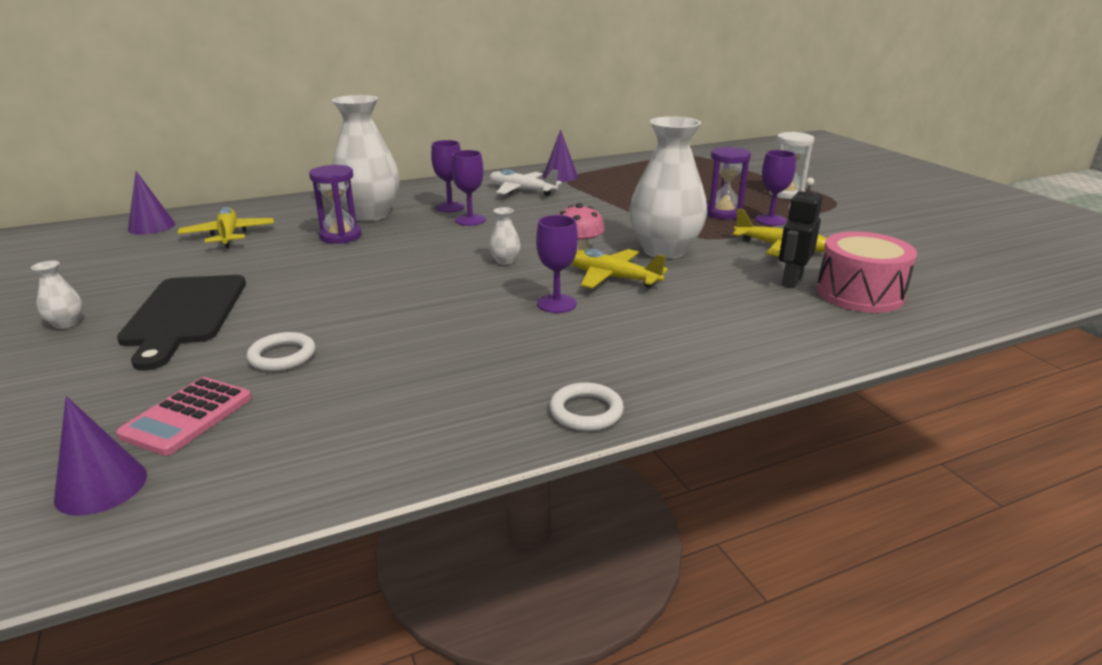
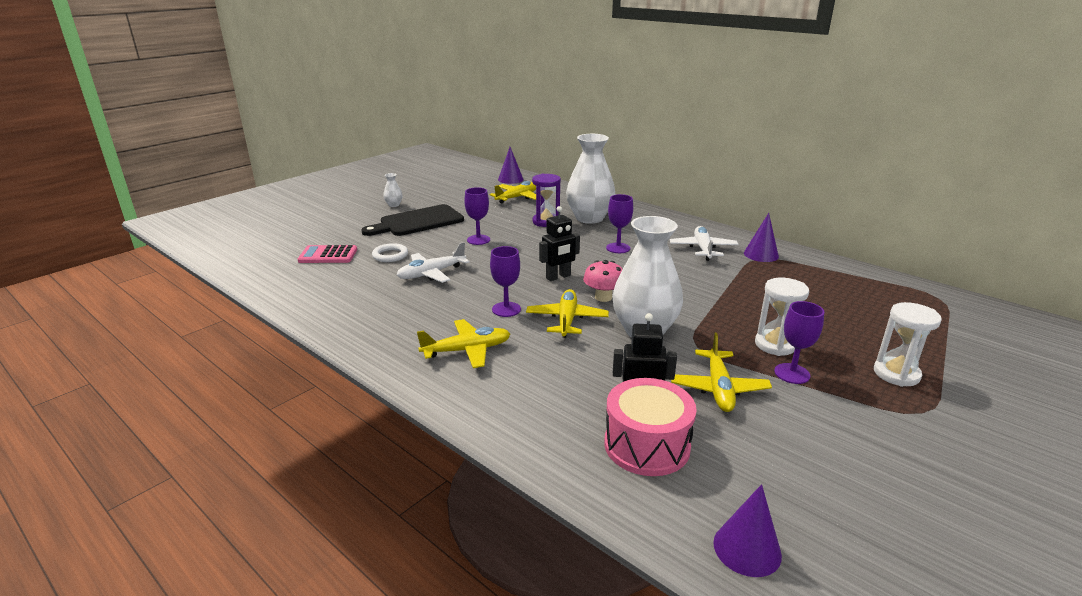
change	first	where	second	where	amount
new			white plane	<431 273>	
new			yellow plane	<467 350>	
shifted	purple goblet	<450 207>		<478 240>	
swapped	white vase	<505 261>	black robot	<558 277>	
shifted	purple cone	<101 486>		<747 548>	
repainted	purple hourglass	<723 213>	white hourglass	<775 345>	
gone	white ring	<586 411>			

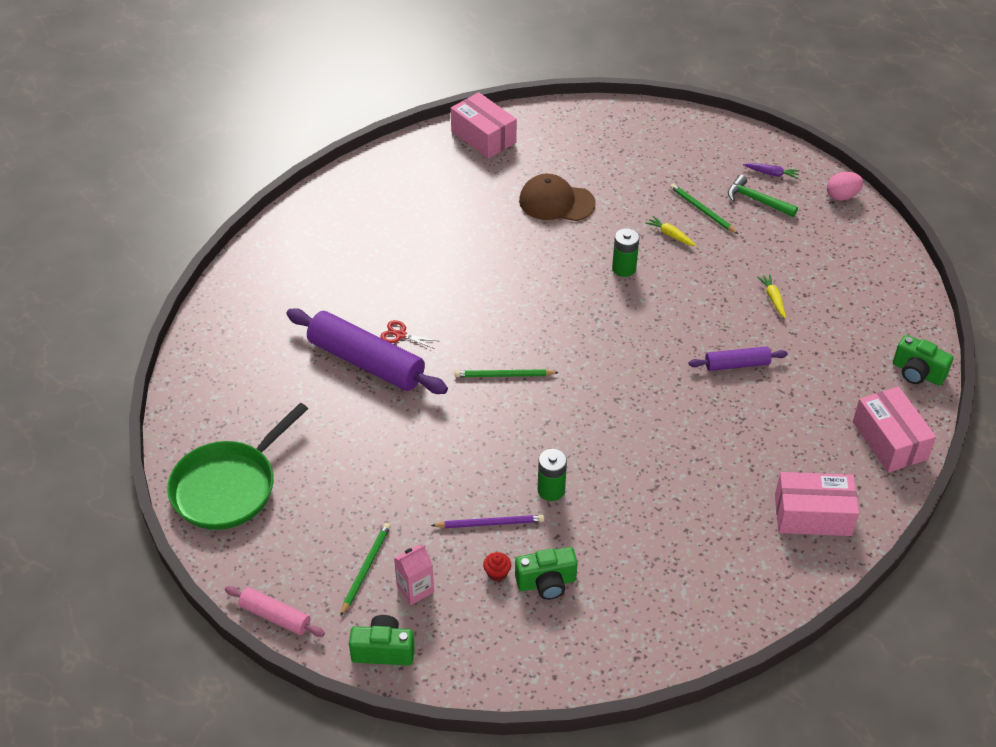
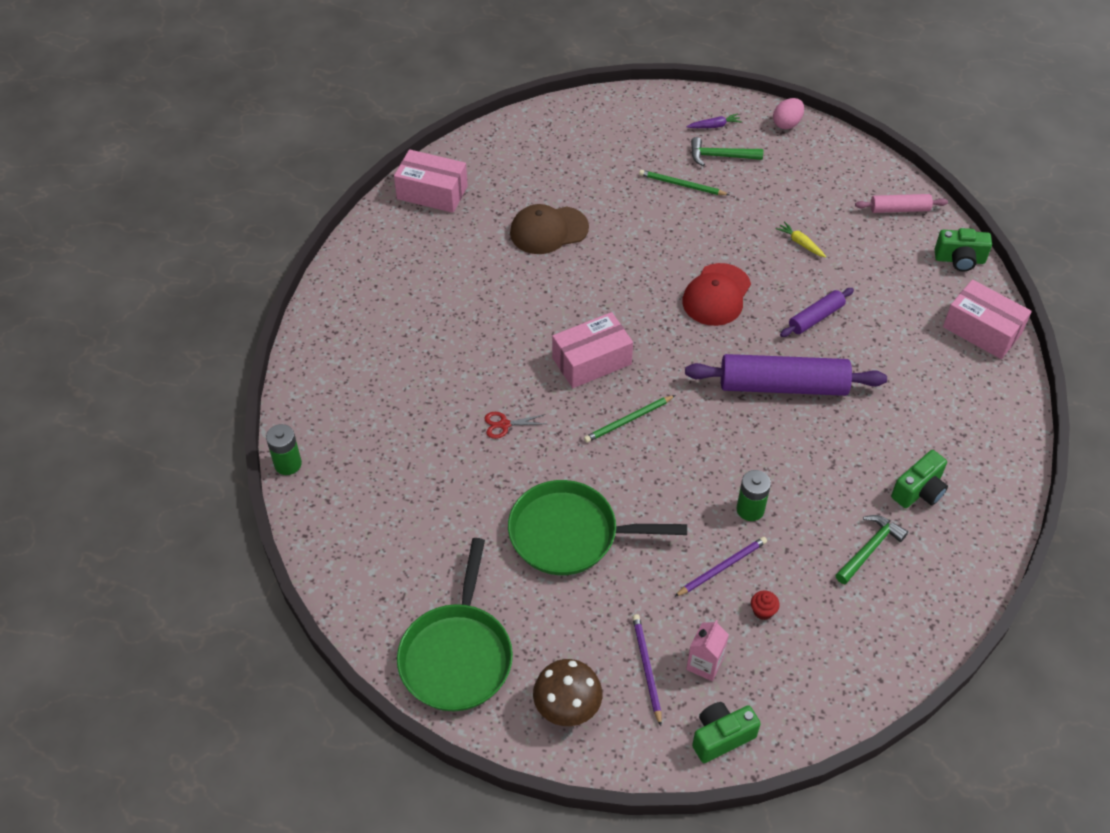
change	first	where	second	where	amount
shifted	green battery	<624 268>		<288 464>	
new			green pan	<570 534>	
new			brown mushroom	<567 707>	
shifted	pink box	<812 515>		<591 361>	
repainted	green pencil	<366 569>	purple pencil	<646 668>	
new			red cap	<716 295>	
shifted	purple rolling pin	<366 362>		<783 386>	
new			green hammer	<869 549>	
shifted	pink rolling pin	<275 616>		<899 209>	
shifted	green camera	<546 583>		<919 491>	
gone	yellow carrot	<670 235>			

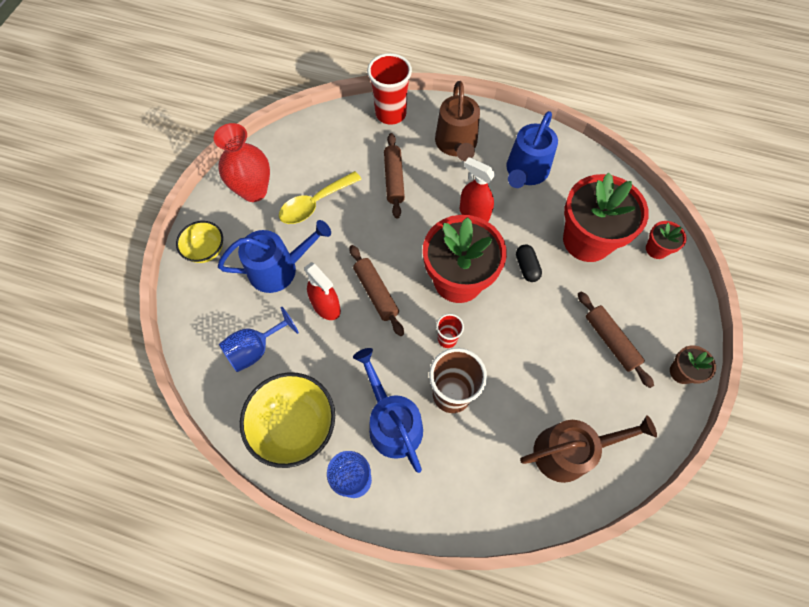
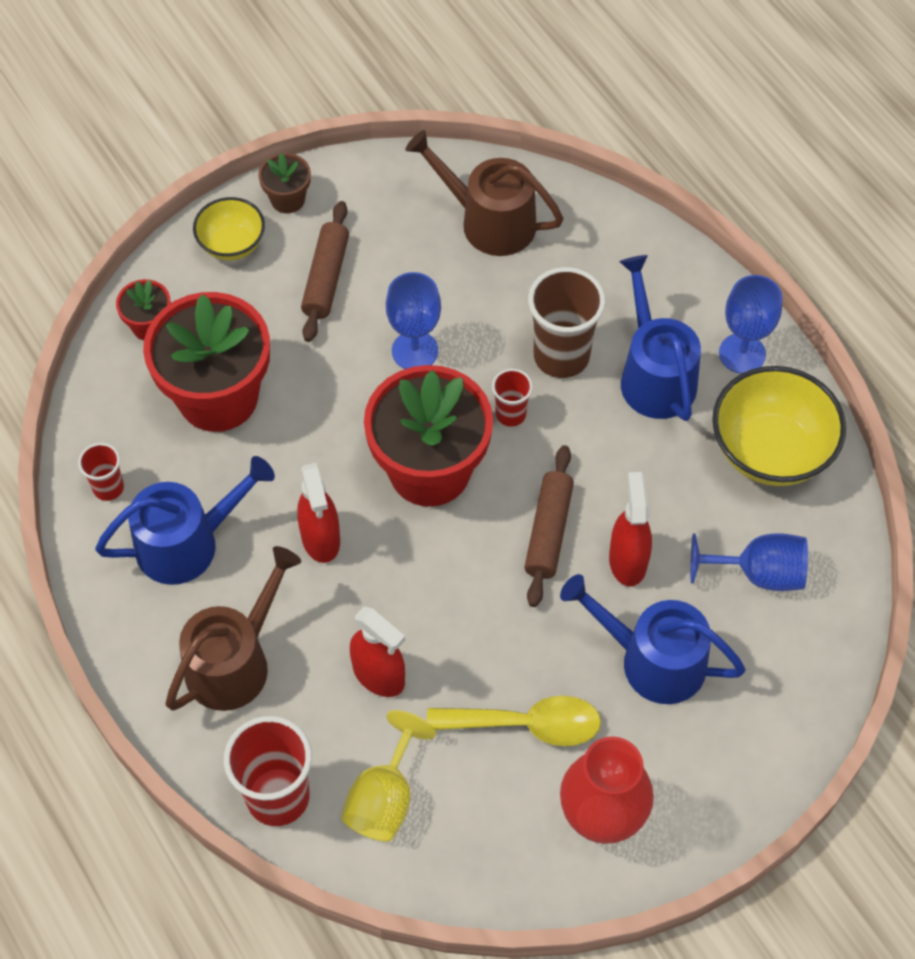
change	first	where	second	where	amount
new			red cup	<108 488>	
shifted	yellow bowl	<206 250>		<232 244>	
new			yellow goblet	<384 798>	
swapped	brown rolling pin	<394 179>	red spray bottle	<379 675>	
new			blue goblet	<415 351>	
rotated	blue watering can	<392 423>		<654 376>	150 degrees clockwise
gone	black capsule	<526 267>			

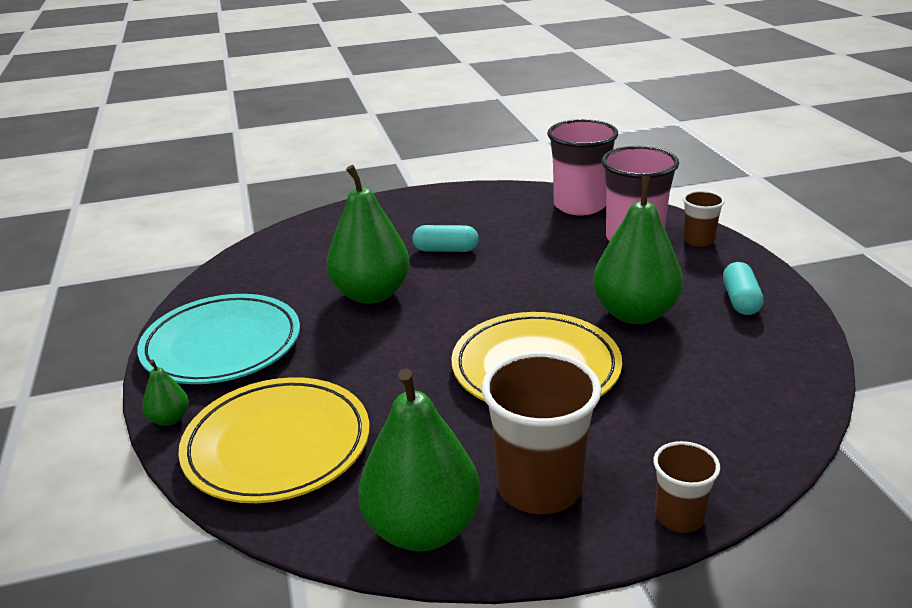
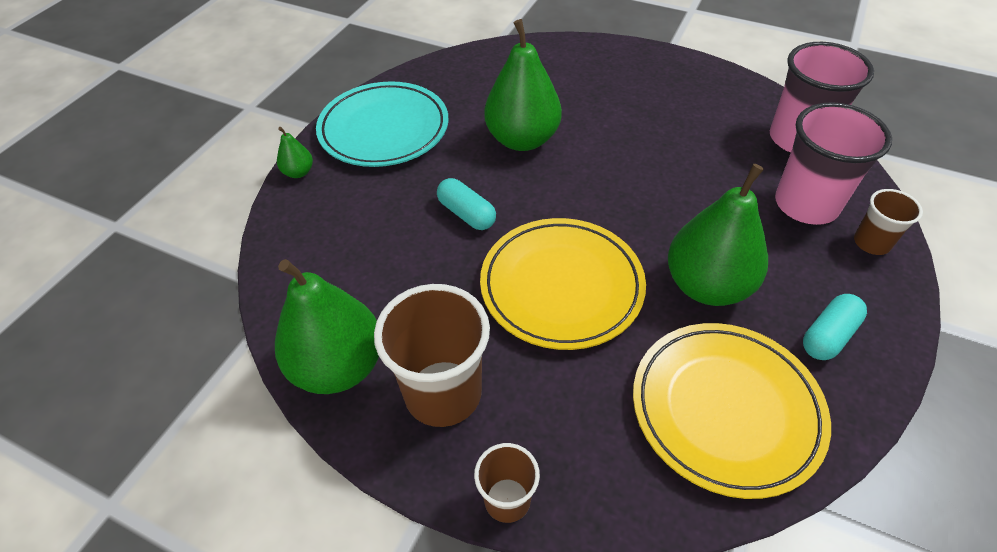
change	first	where	second	where	amount
shifted	turquoise capsule	<446 250>		<466 214>	
shifted	yellow plate	<277 445>		<725 409>	

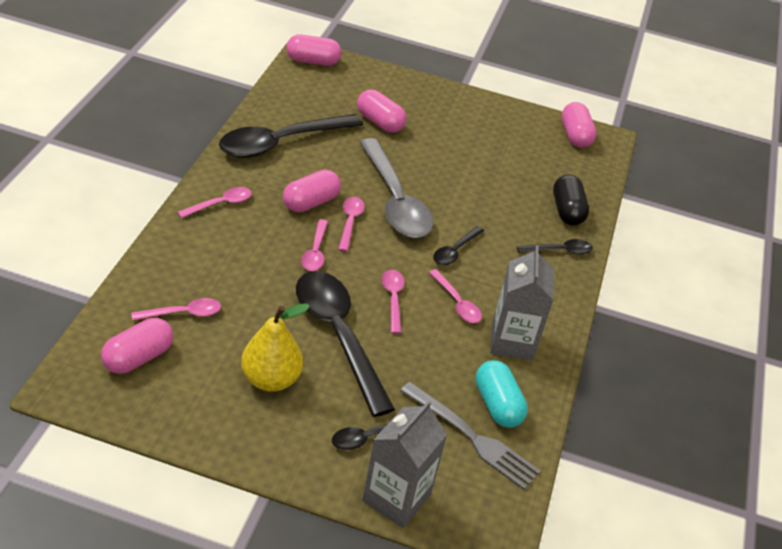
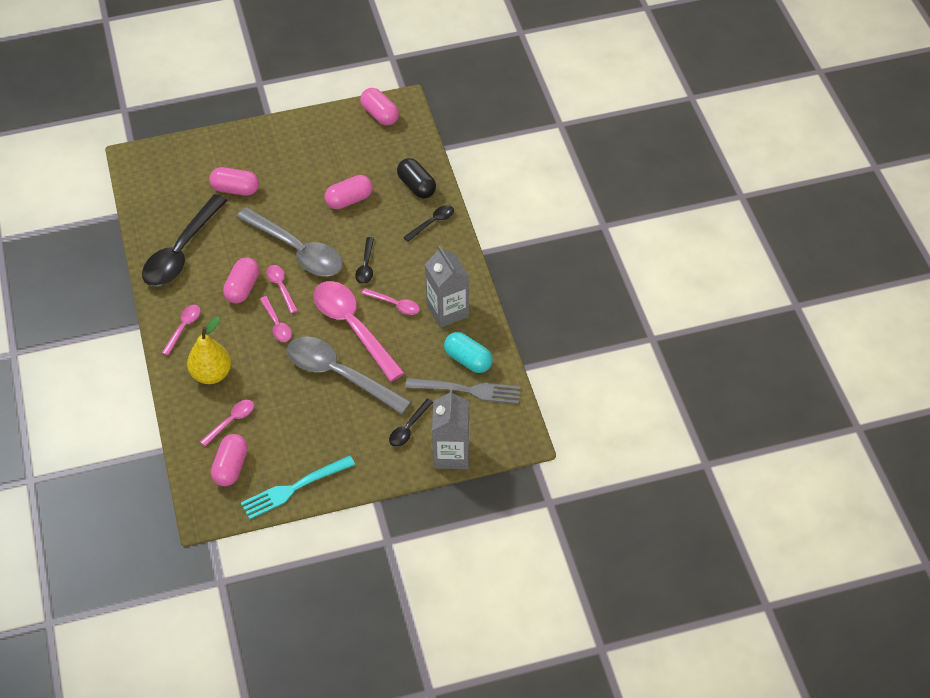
change	first	where	second	where	amount
shifted	yellow pear	<271 379>		<211 374>	
new			turquoise fork	<294 488>	
repainted	black spoon	<338 336>	grey spoon	<339 375>	
scaled	pink spoon	<393 299>		<353 327>	x2.15
shifted	pink capsule	<312 61>		<349 200>	

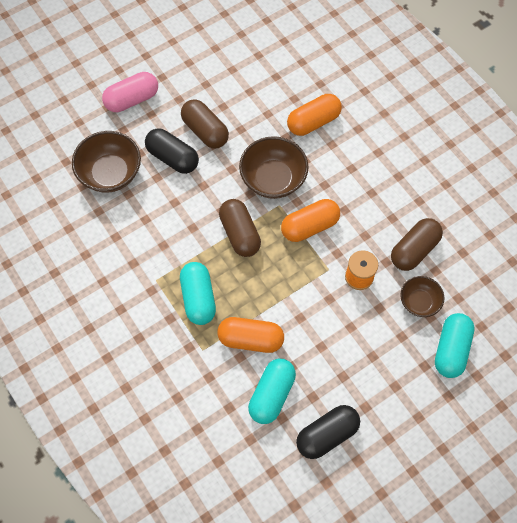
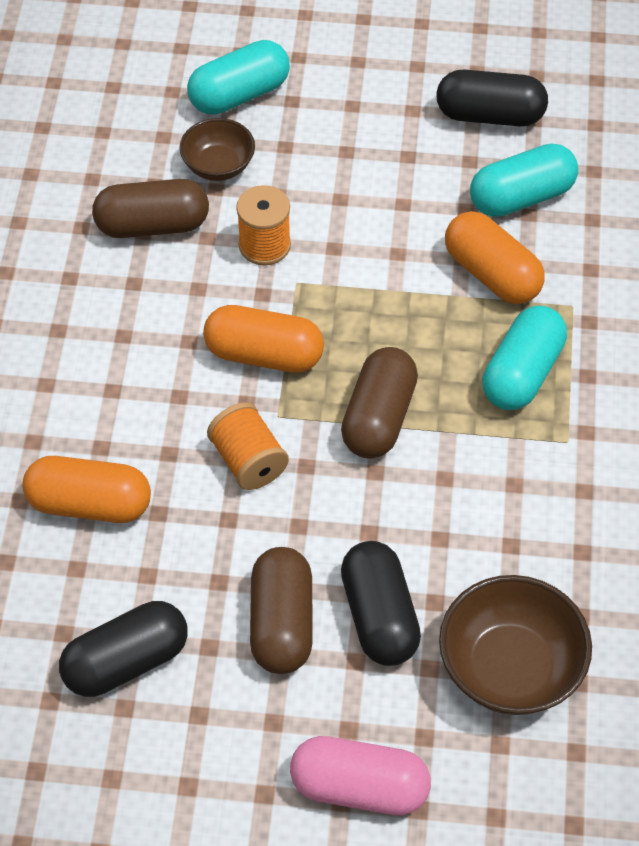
change	first	where	second	where	amount
new			black capsule	<126 662>	
swapped	brown bowl	<273 179>	orange spool	<248 461>	

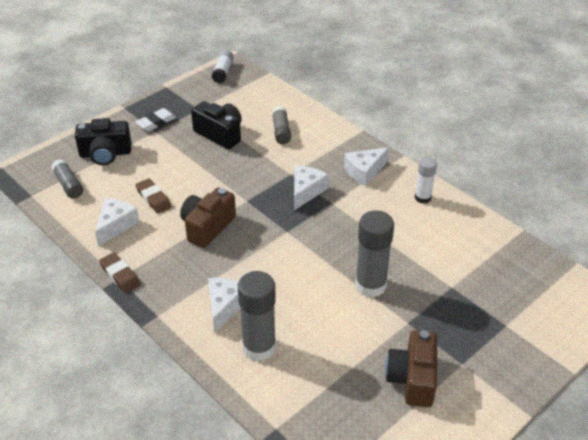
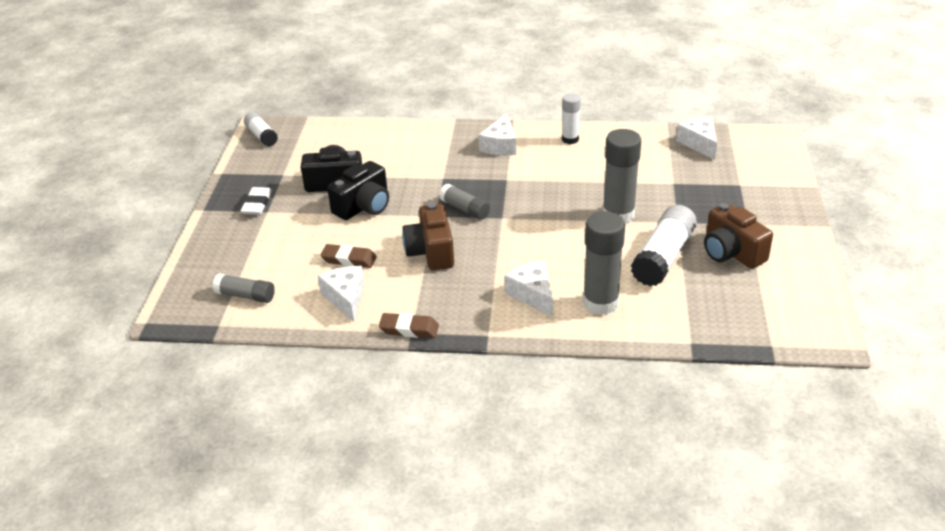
change	first	where	second	where	amount
shifted	black camera	<105 154>		<364 206>	
shifted	grey glue stick	<281 131>		<465 209>	
new			white glue stick	<663 257>	
shifted	white cheese	<306 191>		<699 143>	

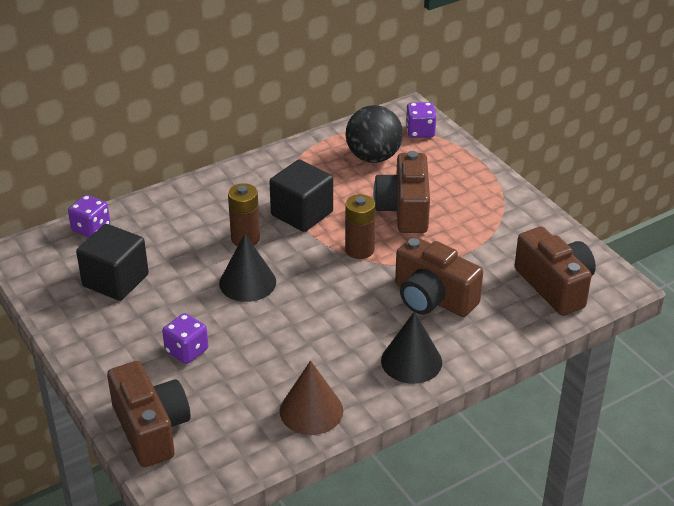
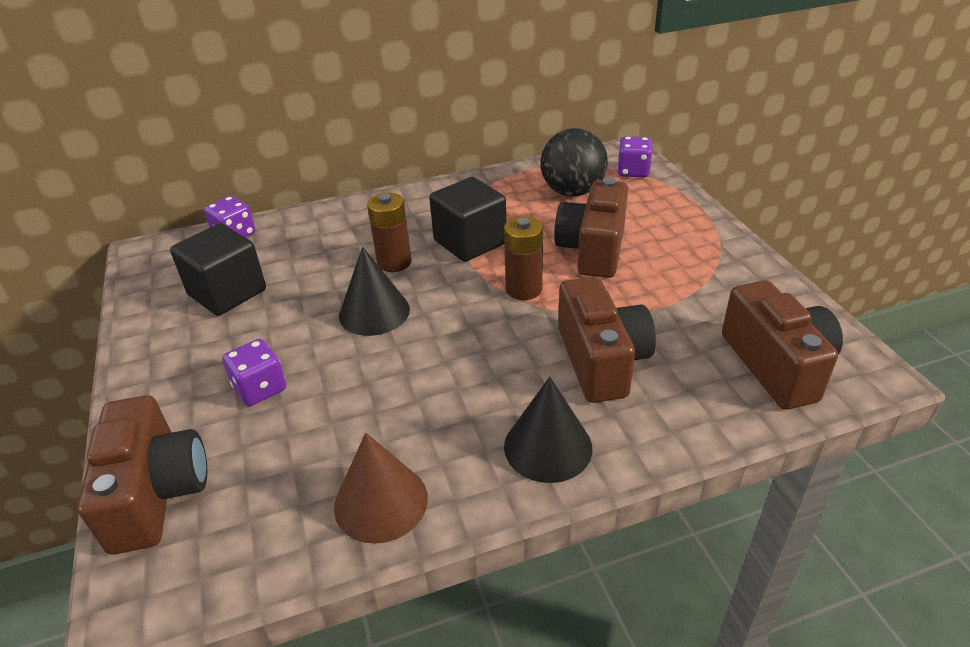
change	first	where	second	where	amount
rotated	brown camera	<433 298>		<601 360>	150 degrees counterclockwise

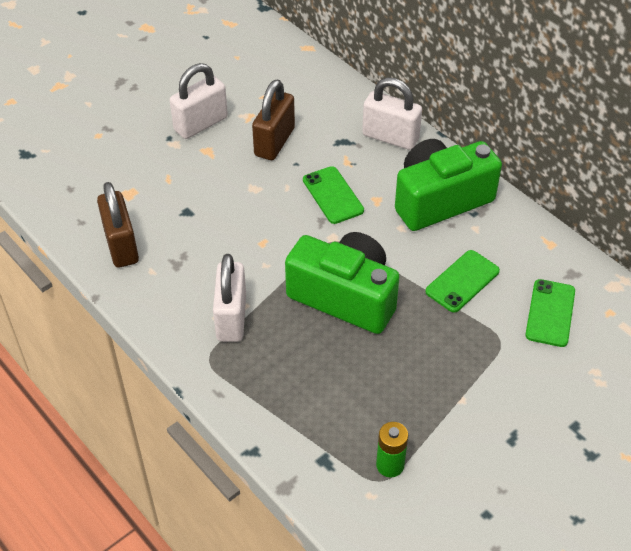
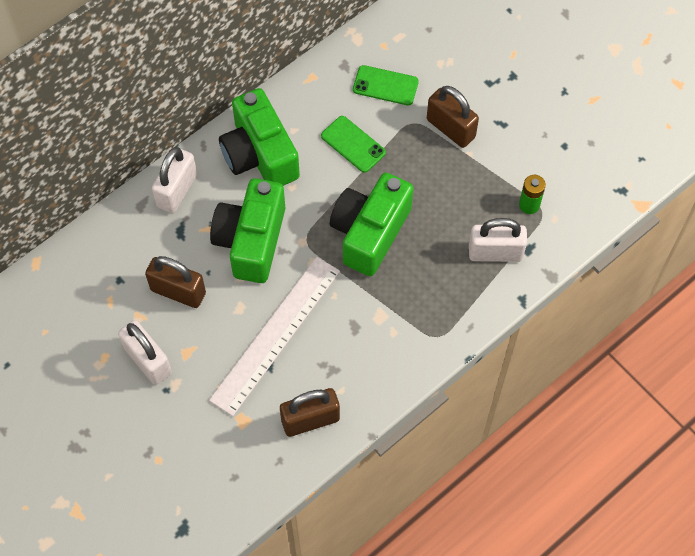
change	first	where	second	where	amount
new			white ruler	<276 335>	
swapped	green phone	<333 195>	green camera	<251 241>	
new			brown padlock	<450 128>	
shifted	white padlock	<231 317>		<495 252>	

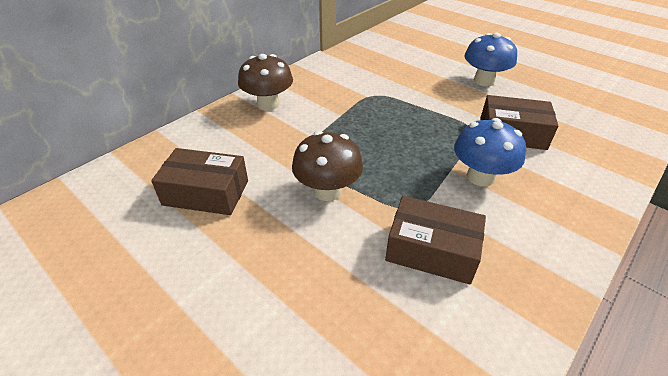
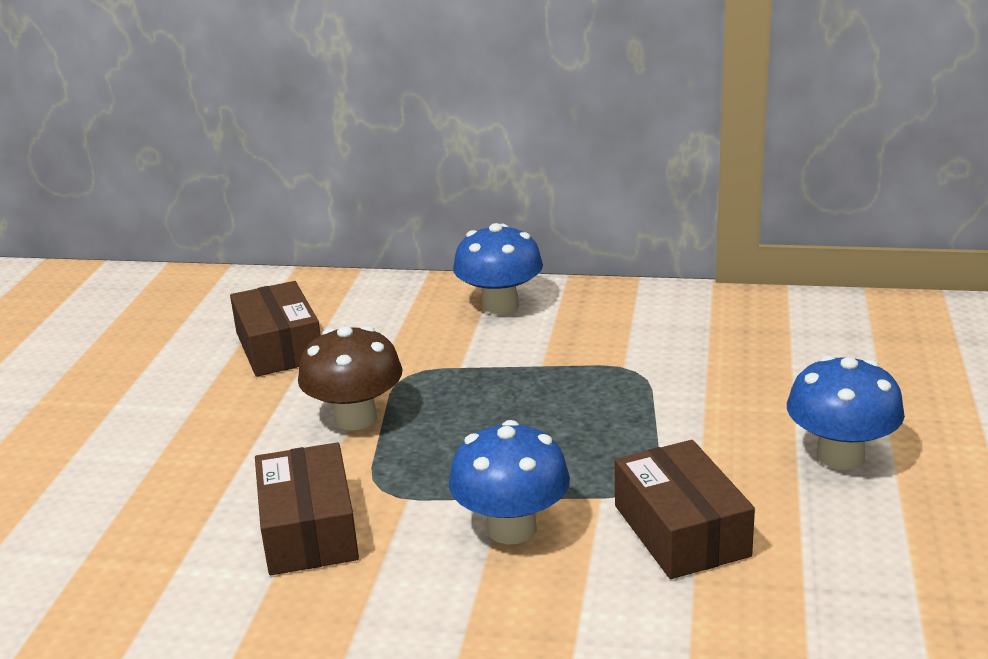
change	first	where	second	where	amount
repainted	brown mushroom	<268 104>	blue mushroom	<500 306>	

